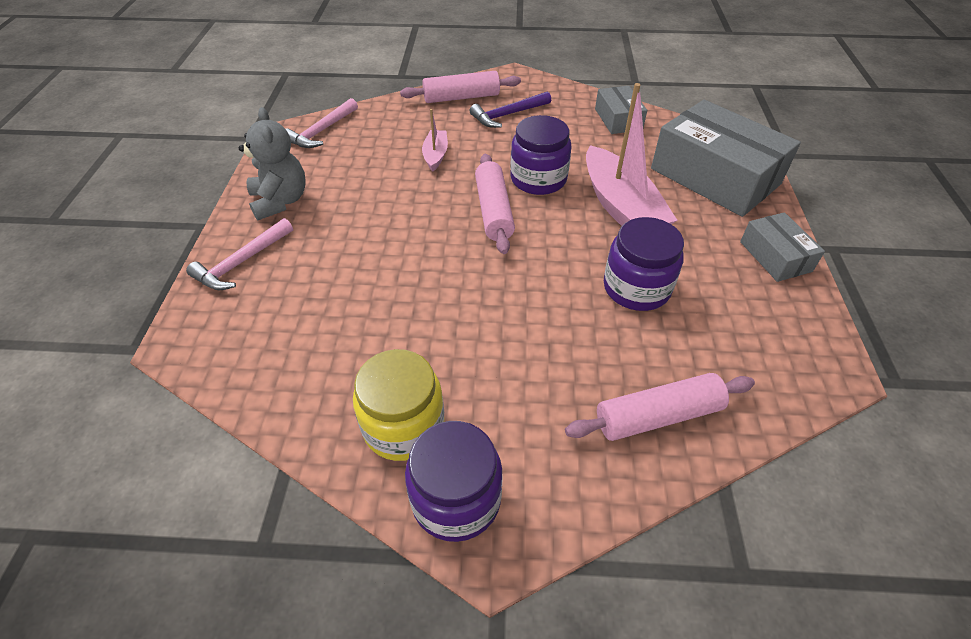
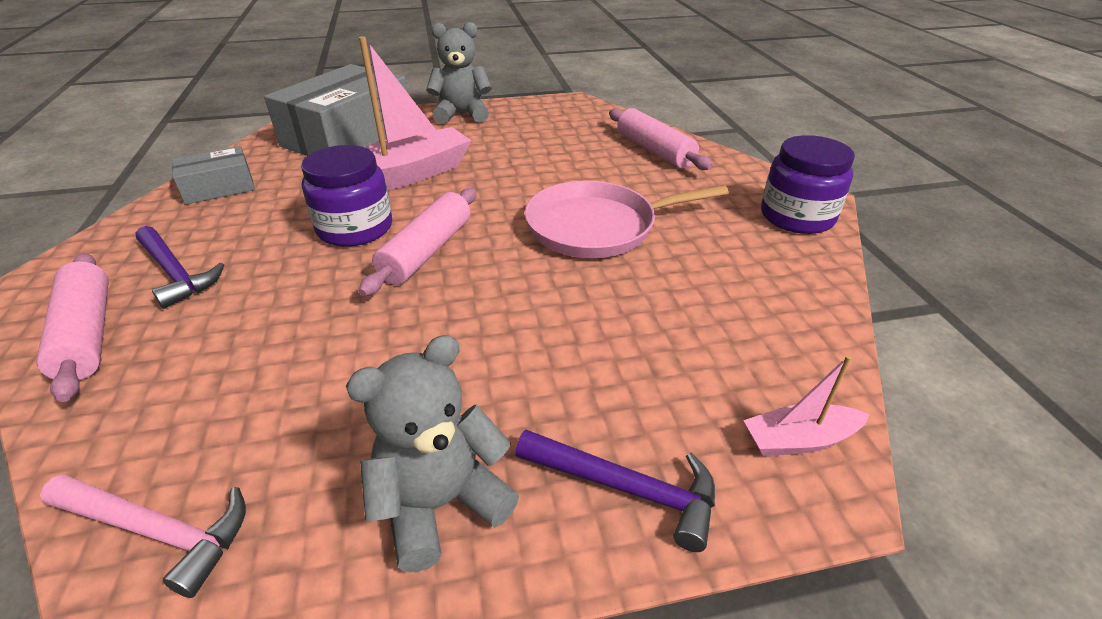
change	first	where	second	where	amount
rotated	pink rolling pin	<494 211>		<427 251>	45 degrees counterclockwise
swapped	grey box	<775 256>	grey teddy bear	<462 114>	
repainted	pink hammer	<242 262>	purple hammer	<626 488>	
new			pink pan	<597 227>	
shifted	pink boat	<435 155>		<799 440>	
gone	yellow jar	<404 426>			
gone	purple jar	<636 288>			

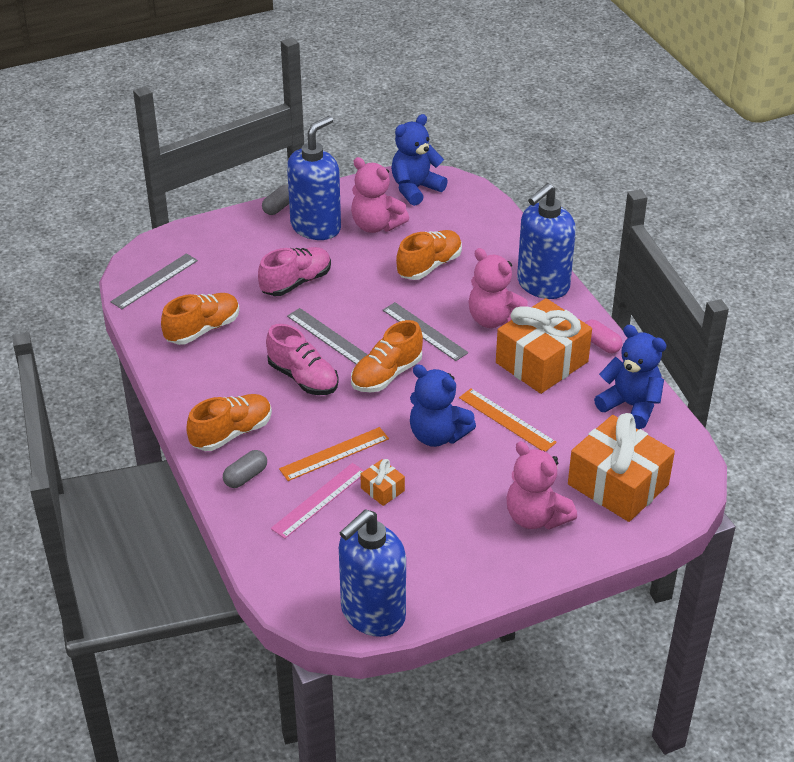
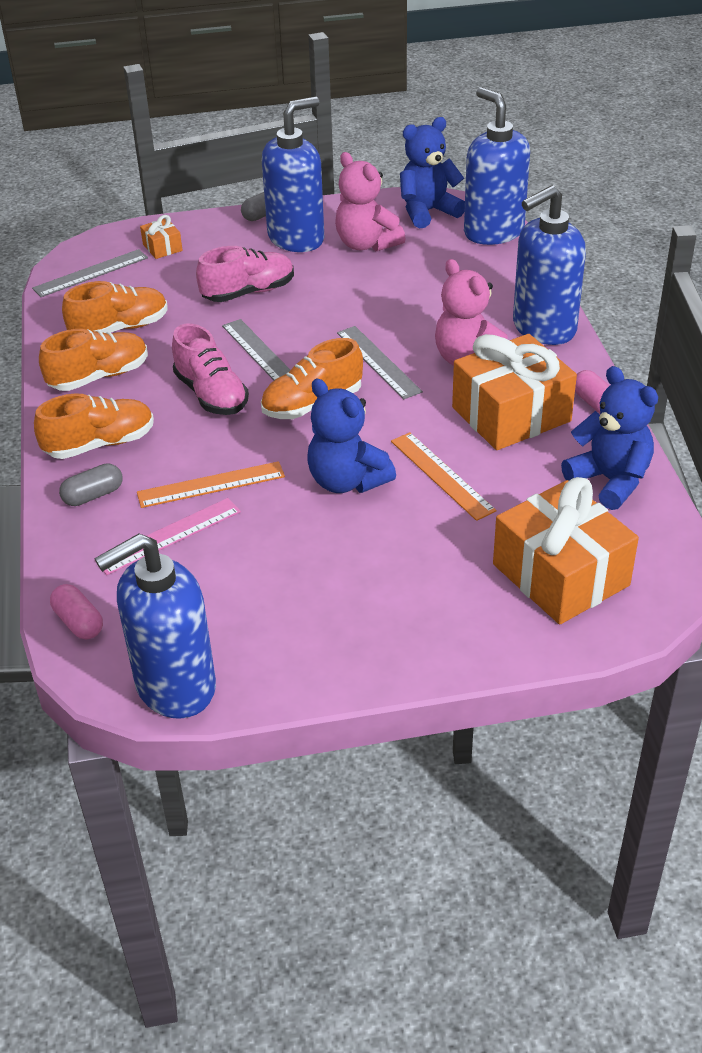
change	first	where	second	where	amount
shifted	orange shoe	<429 266>		<99 377>	
new			pink capsule	<78 622>	
shifted	orange gift	<382 489>		<162 247>	
new			blue soap dispenser	<493 232>	
gone	pink teddy bear	<536 517>			

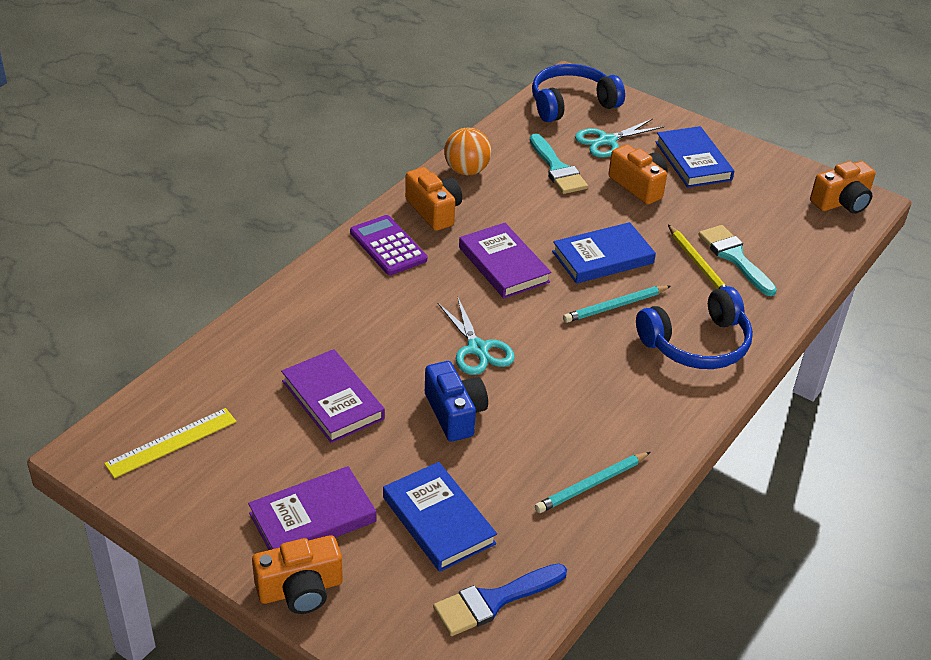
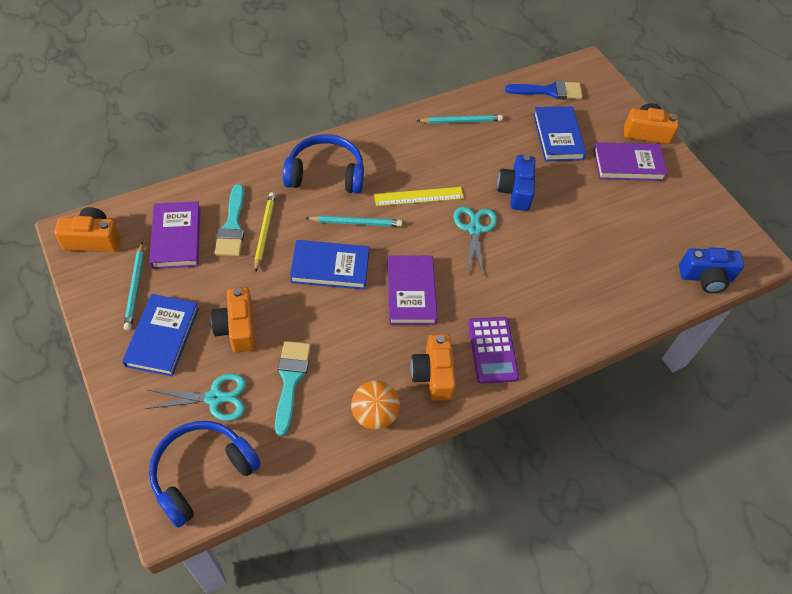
change	first	where	second	where	amount
new			turquoise pencil	<135 288>	
shifted	purple book	<333 400>		<176 237>	
rotated	blue headphones	<571 103>		<201 473>	135 degrees clockwise
shifted	yellow ruler	<171 442>		<418 196>	
new			blue camera	<705 277>	

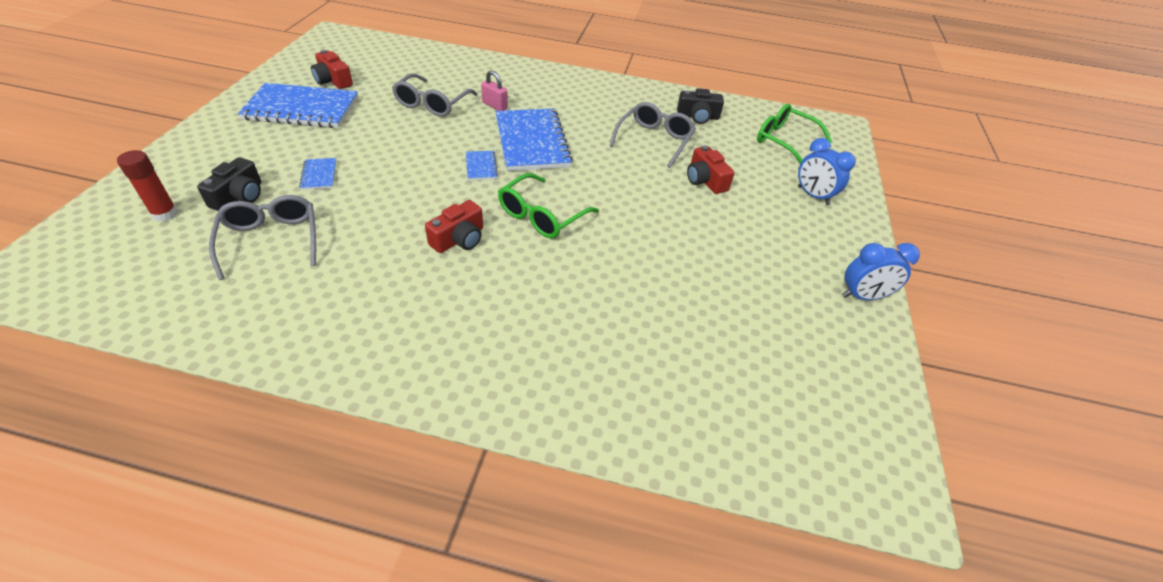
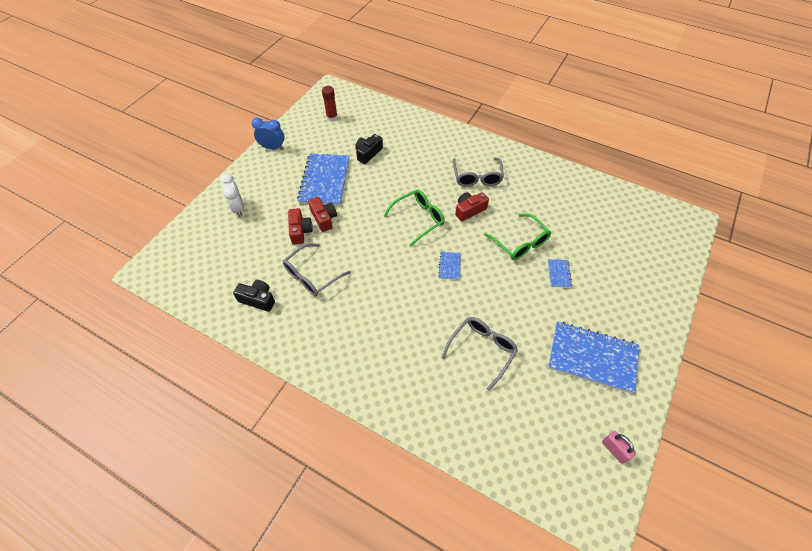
change	first	where	second	where	amount
repainted	blue clock	<813 195>	white clock	<238 208>	
shifted	blue notebook	<532 142>		<324 181>	
shifted	red camera	<333 80>		<324 218>	
shifted	red glue stick	<165 214>		<332 117>	
shifted	black camera	<239 196>		<368 153>	
shifted	grey glasses	<271 241>		<477 177>	
shifted	green glasses	<785 141>		<520 243>	
shifted	pink padlock	<495 106>		<614 450>	

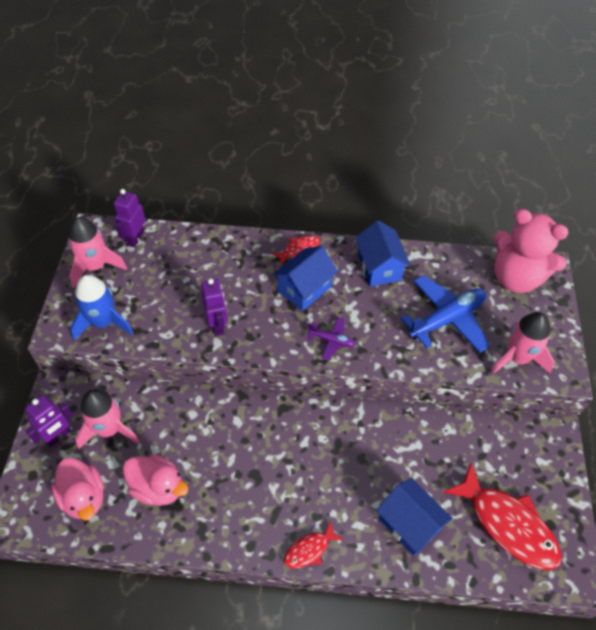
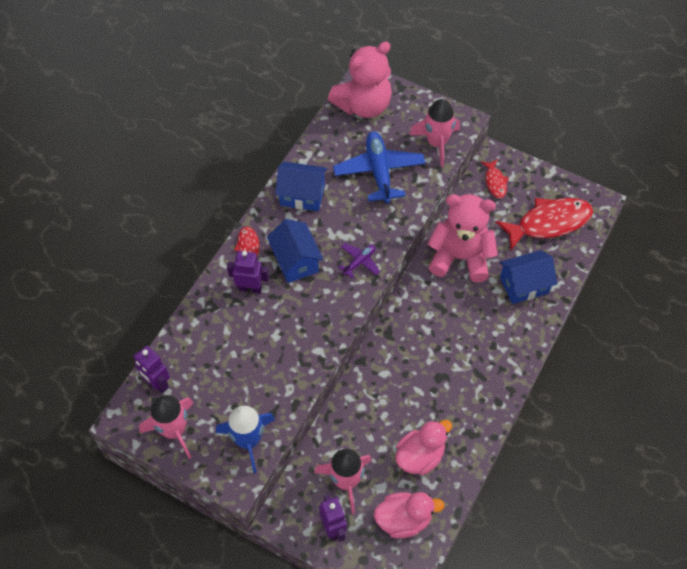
change	first	where	second	where	amount
shifted	purple robot	<217 325>		<250 288>	
new			pink teddy bear	<460 257>	
shifted	red fish	<309 549>		<495 182>	

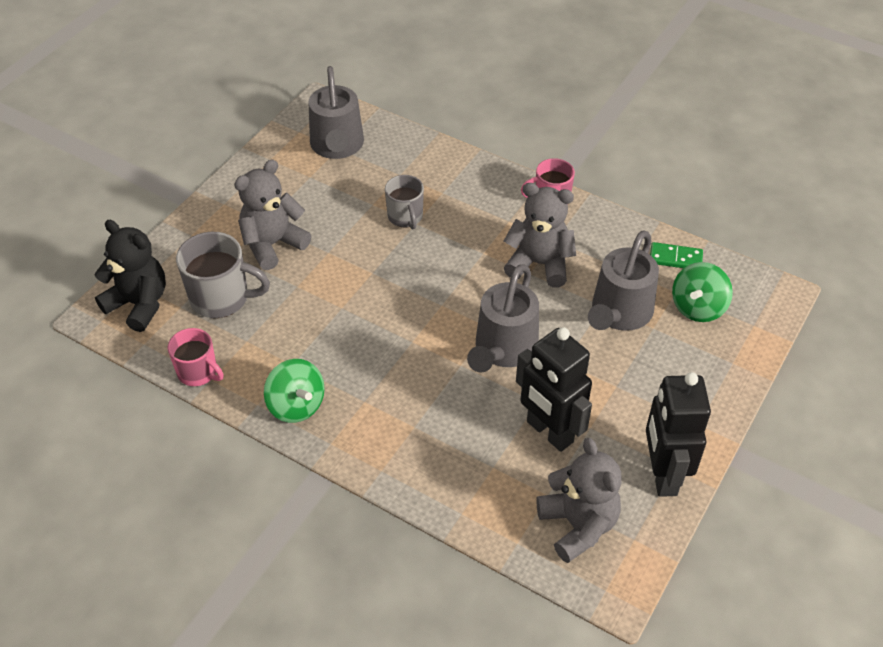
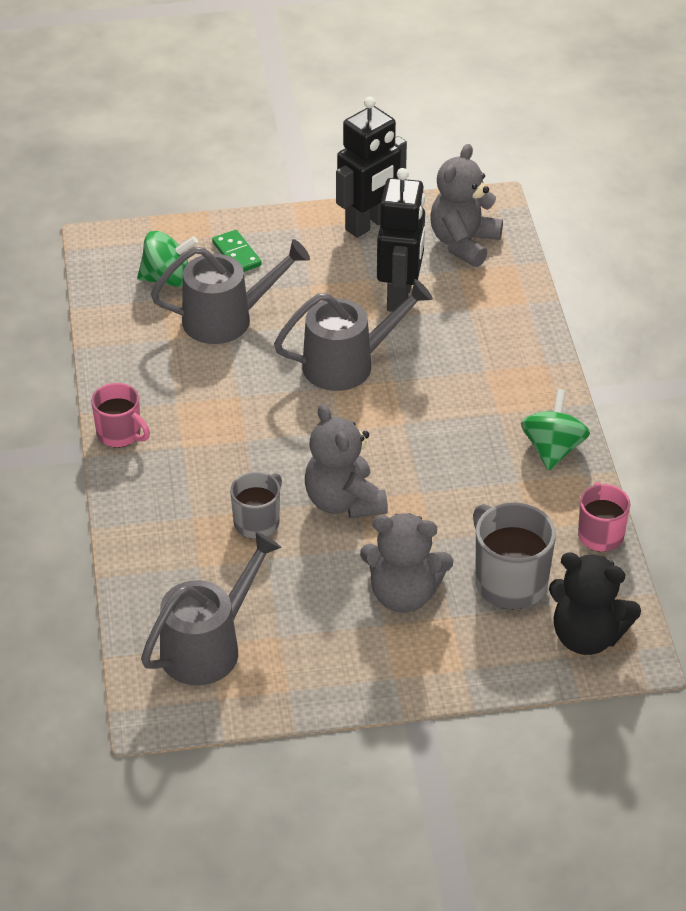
change	first	where	second	where	amount
shifted	green domino	<675 258>		<237 254>	
shifted	grey teddy bear	<539 264>		<344 502>	
rotated	black teddy bear	<139 304>		<587 636>	60 degrees counterclockwise

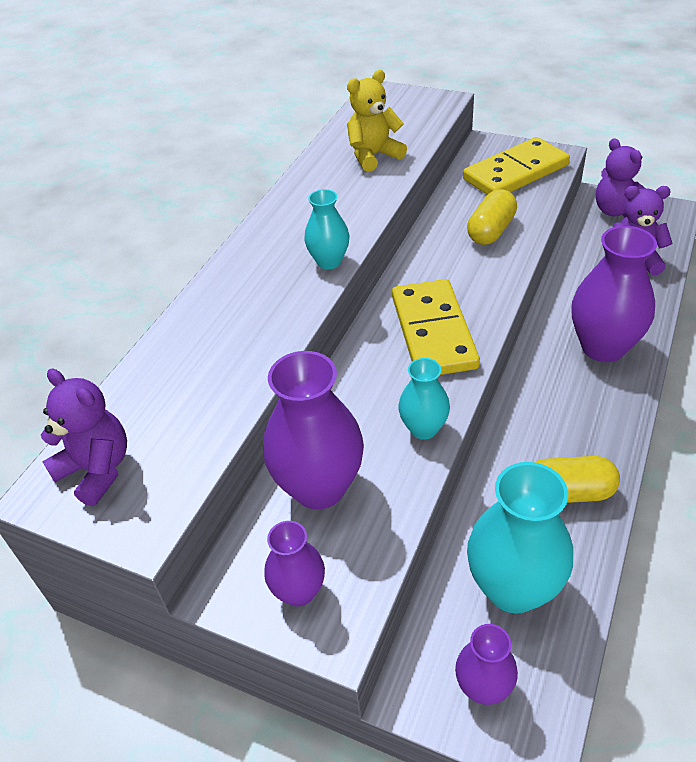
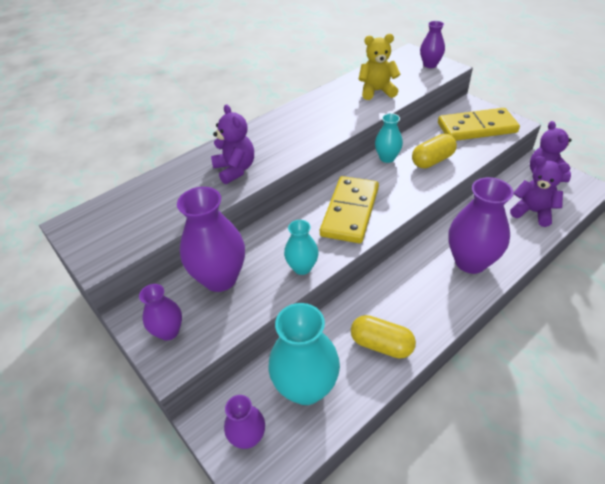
change	first	where	second	where	amount
shifted	purple teddy bear	<97 470>		<235 170>	
shifted	turquoise vase	<329 261>		<387 158>	
new			purple vase	<430 65>	

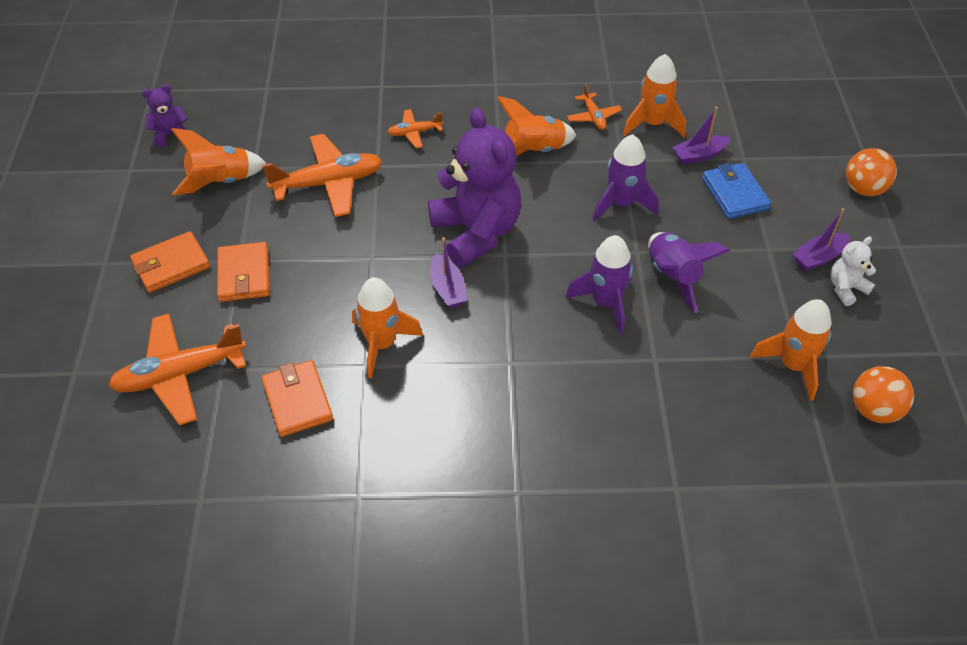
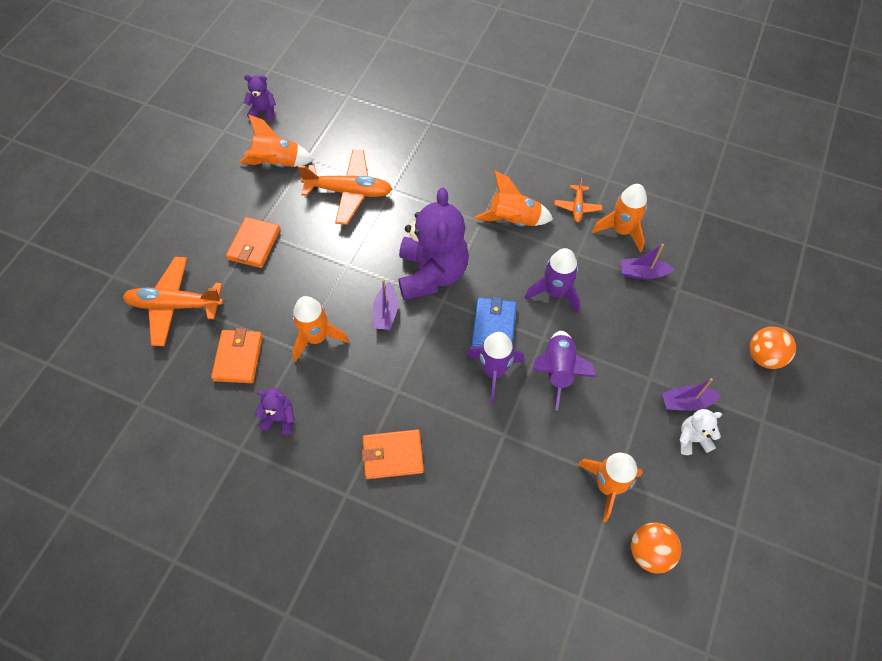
change	first	where	second	where	amount
new			purple teddy bear	<279 418>	
shifted	orange wallet	<171 265>		<393 455>	
shifted	blue wallet	<734 194>		<493 325>	
gone	orange plane	<414 132>			

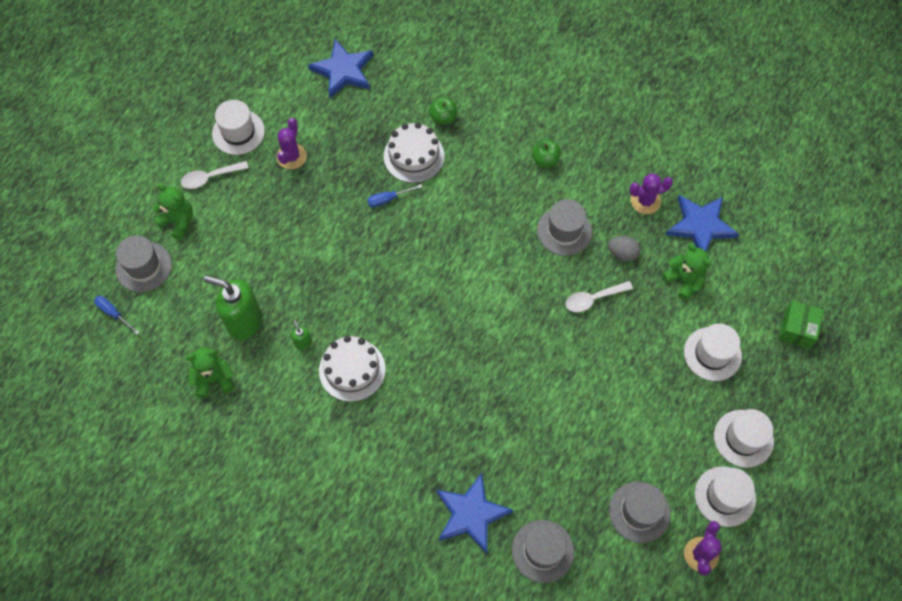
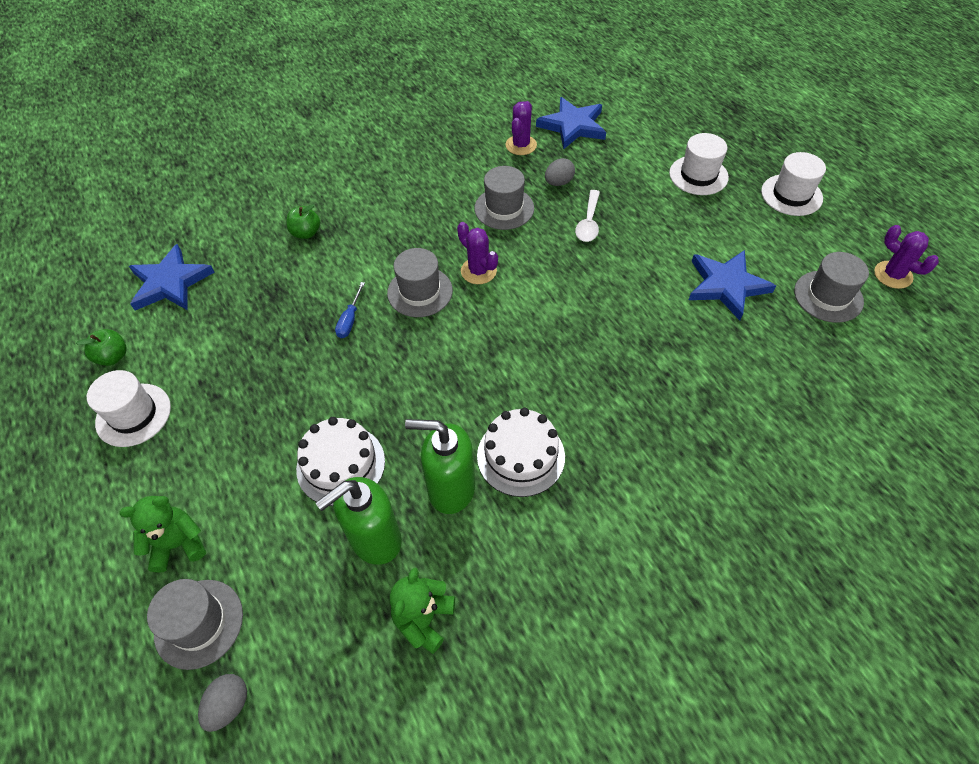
change	first	where	second	where	amount
shifted	green apple	<545 160>		<113 357>	
swapped	blue screwdriver	<113 313>	grey egg	<229 705>	
shifted	white cake	<414 156>		<341 465>	
shifted	grey hat	<542 551>		<420 292>	
scaled	green soap dispenser	<303 342>		<451 488>	x2.39
shifted	purple cactus	<291 156>		<478 271>	
shifted	blue star	<471 514>		<726 285>	
gone	white spoon	<210 177>			
gone	green teddy bear	<684 280>			
gone	white hat	<725 496>			
gone	green box	<797 329>			

